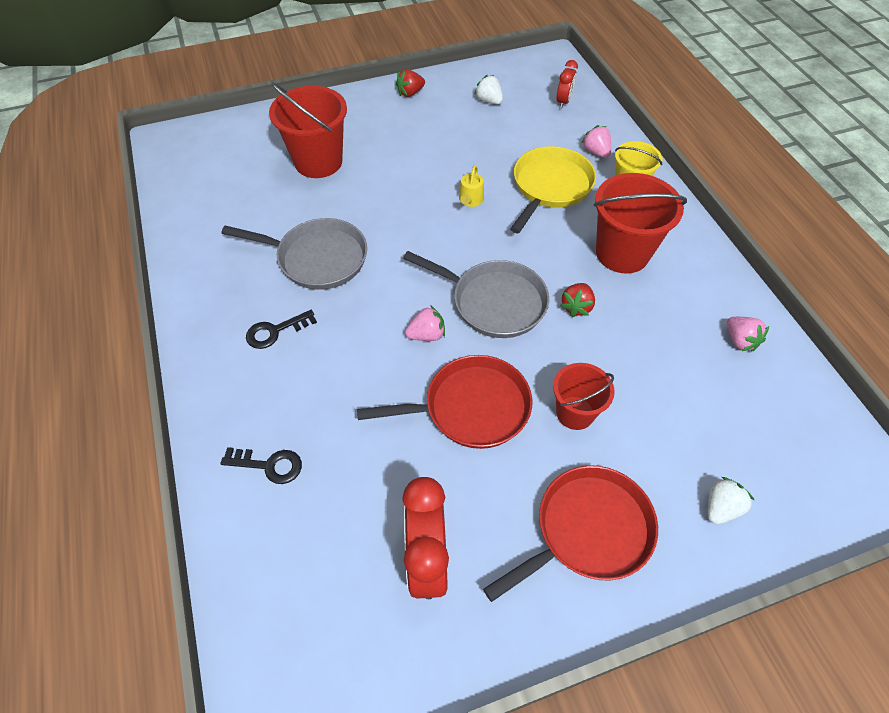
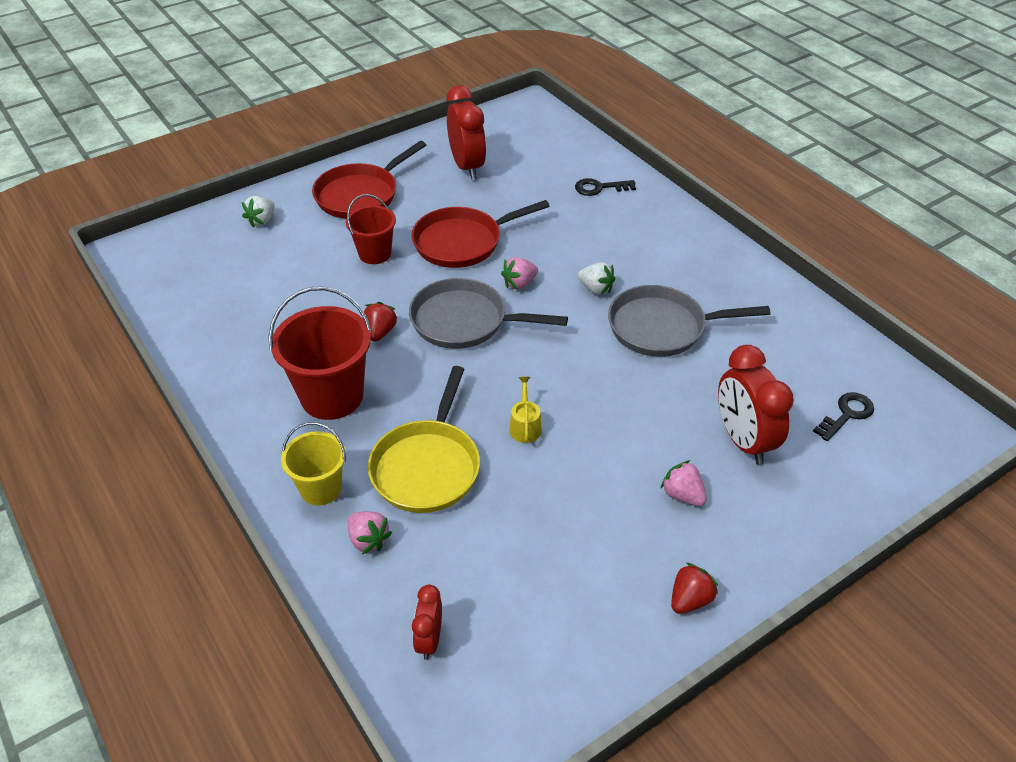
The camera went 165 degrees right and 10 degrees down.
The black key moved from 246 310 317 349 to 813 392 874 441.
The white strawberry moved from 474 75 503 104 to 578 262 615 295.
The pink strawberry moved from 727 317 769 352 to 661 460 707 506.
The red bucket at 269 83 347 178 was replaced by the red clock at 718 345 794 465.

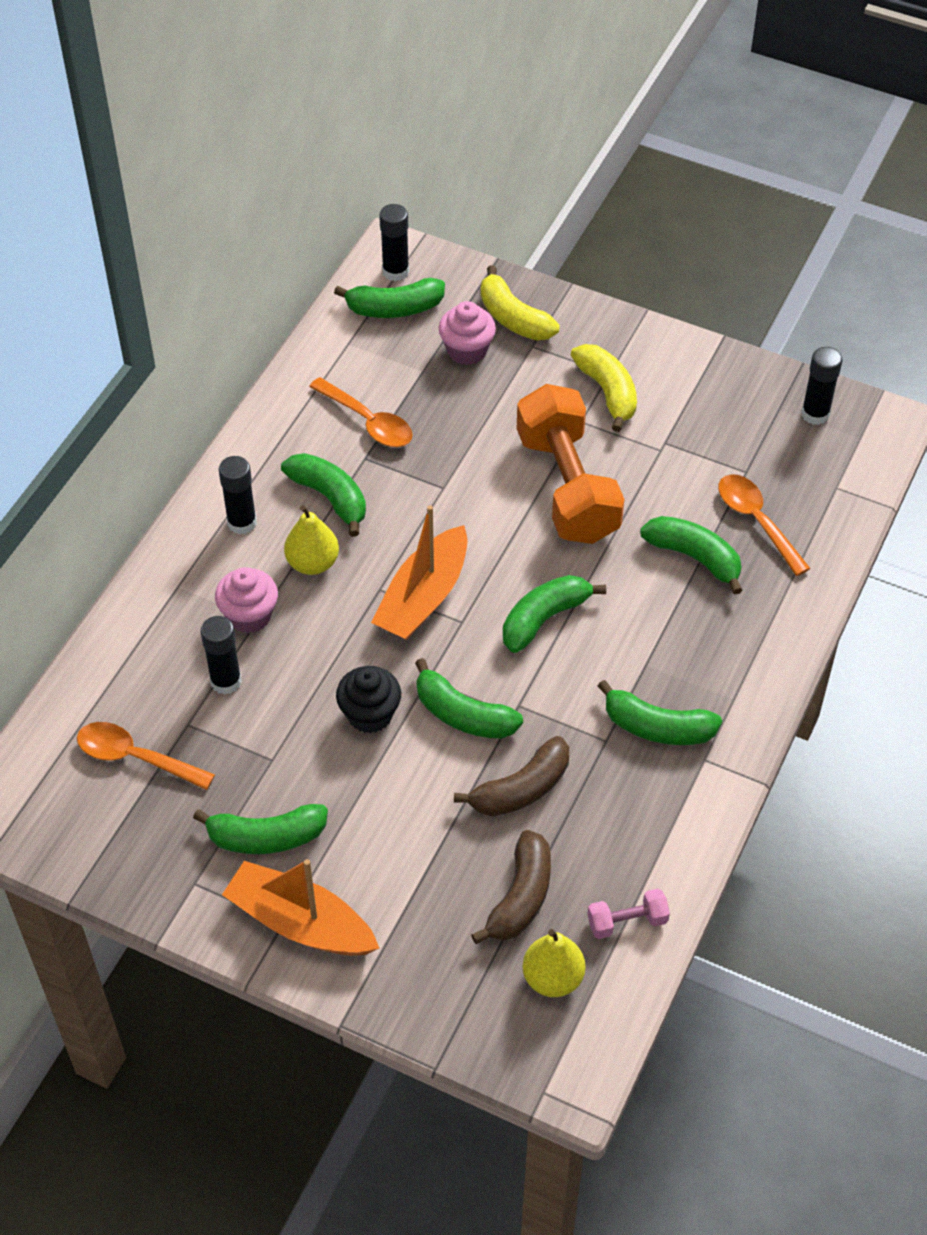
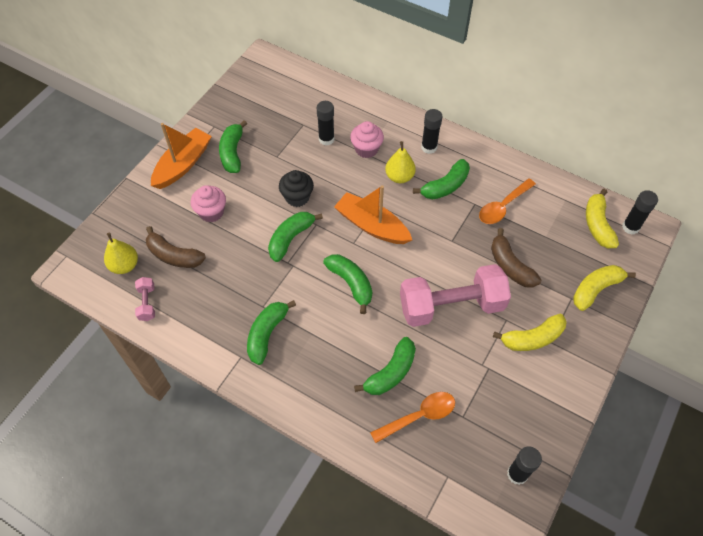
The camera went 95 degrees right and 5 degrees up.
The orange spoon at 77 722 215 790 disappeared.
The pink cupcake moved from 439 301 496 365 to 191 185 226 222.
The brown banana moved from 454 736 569 816 to 491 228 542 288.
The green banana at 334 278 445 318 became the yellow banana at 586 189 619 248.
The orange dumbbell at 517 384 625 544 became the pink dumbbell at 400 264 511 327.

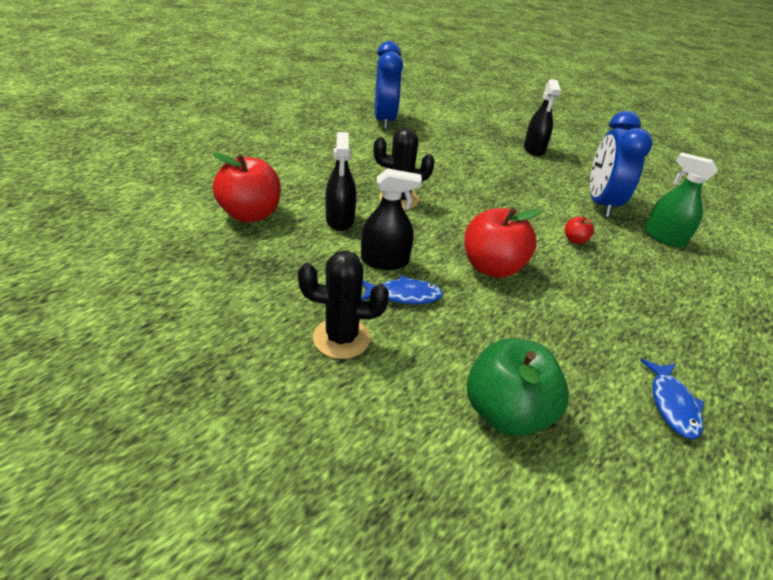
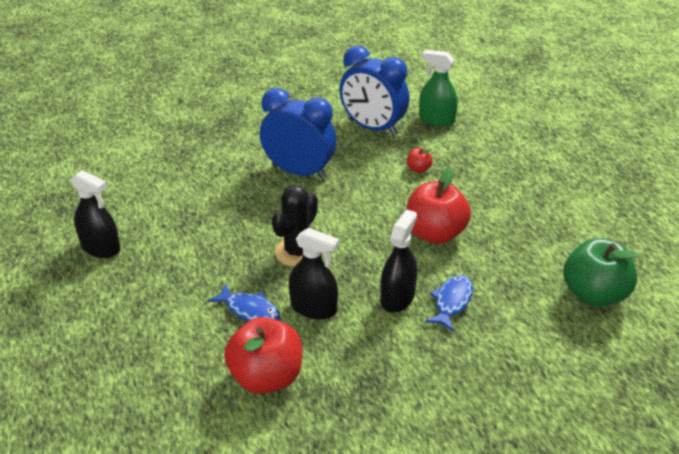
The camera went 60 degrees left and 0 degrees up.
The black cactus at 298 250 389 359 disappeared.
The blue clock moved from 375 41 403 130 to 260 88 337 180.
The black spray bottle moved from 524 79 561 156 to 71 170 120 258.
The blue fish moved from 640 359 704 439 to 207 283 280 321.
The green spray bottle at 645 153 718 247 turned 45 degrees clockwise.

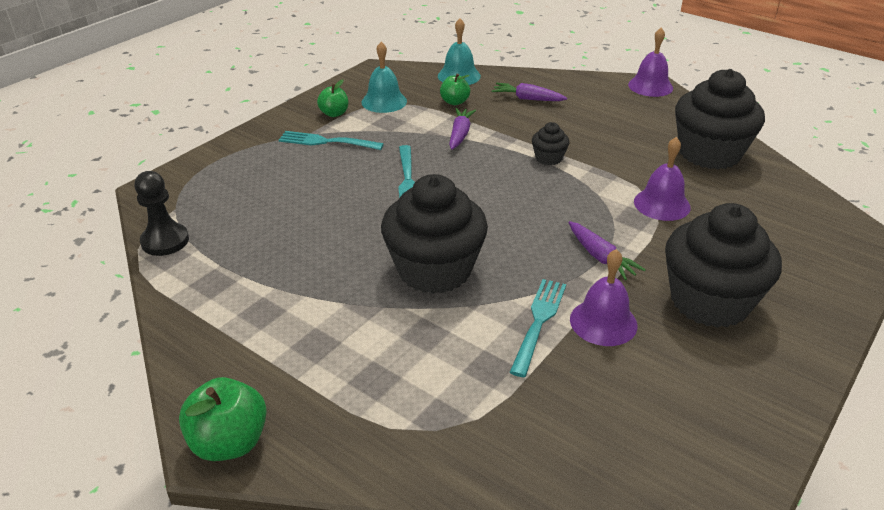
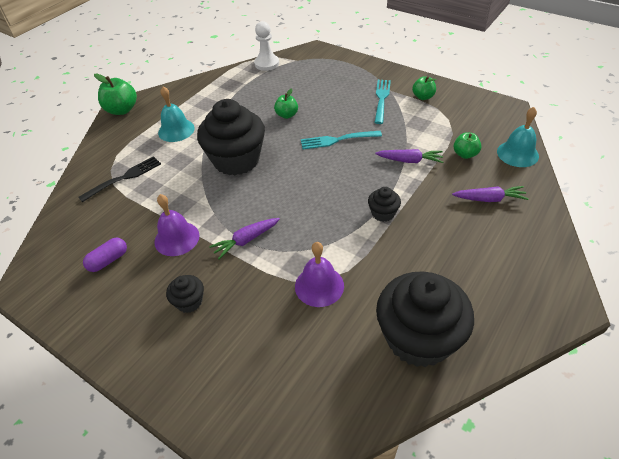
The camera went 90 degrees right and 10 degrees up.
The turquoise fork at 510 279 566 377 disappeared.
The purple bell at 628 28 673 97 disappeared.
The black fork at 78 156 161 202 appeared.
The purple capsule at 83 238 127 272 appeared.
The green apple at 274 88 298 119 appeared.
The turquoise bell moved from 361 42 407 113 to 158 86 195 142.
The black pawn at 135 171 189 256 became the white pawn at 254 21 279 71.
The purple carrot at 491 83 567 101 turned 75 degrees clockwise.
The black cupcake at 665 203 782 328 changed to 0.44 times the size.

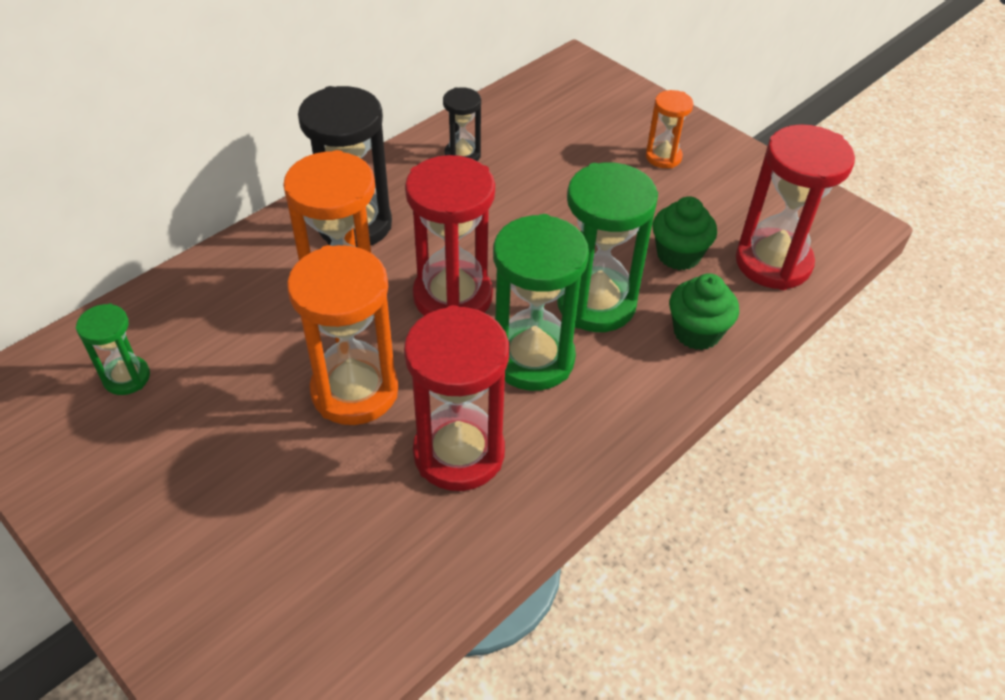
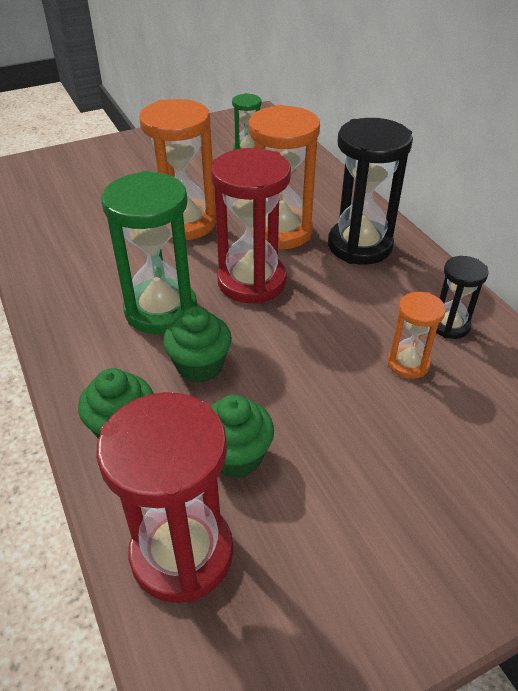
The camera went 110 degrees right and 5 degrees down.
The red hourglass at 404 305 509 491 disappeared.
The orange hourglass moved from 646 90 694 168 to 388 292 446 379.
The green hourglass at 557 163 658 332 was replaced by the green cupcake at 163 306 232 383.

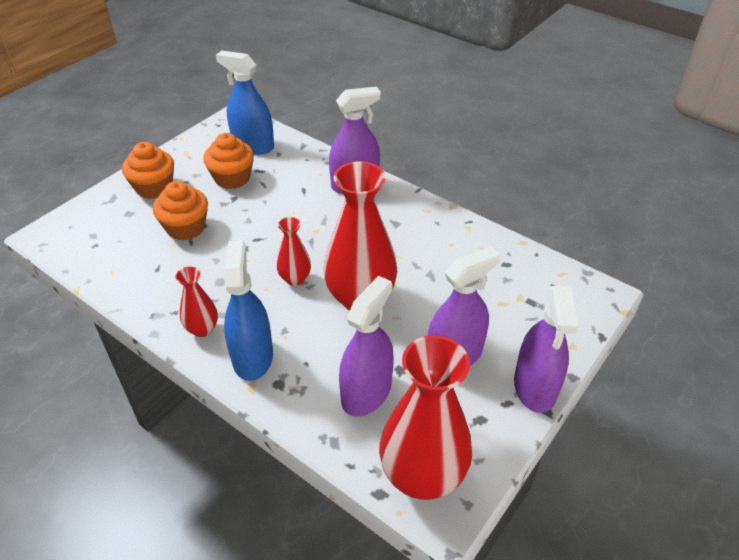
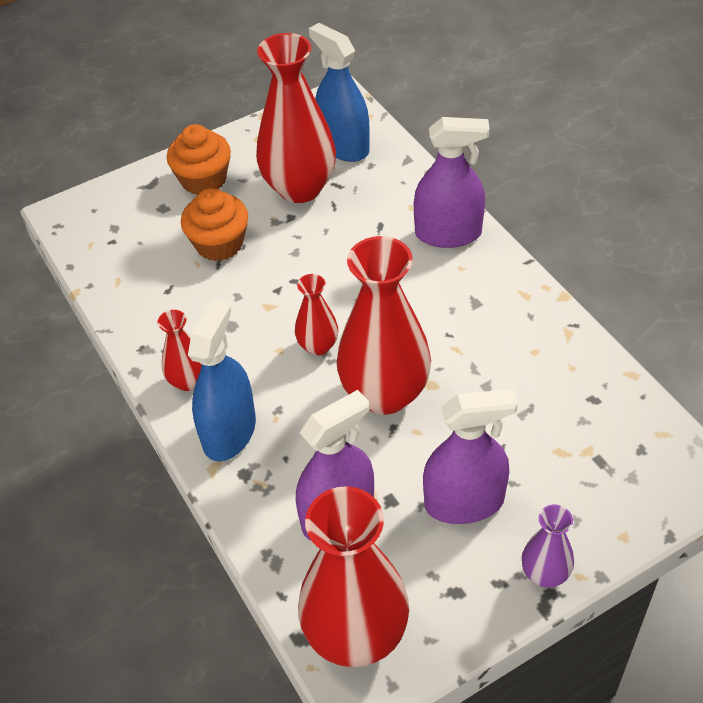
The camera went 25 degrees right and 5 degrees up.
The orange cupcake at 203 133 254 189 was replaced by the red vase at 256 33 336 203.
The purple spray bottle at 514 286 578 413 was replaced by the purple vase at 522 505 574 588.

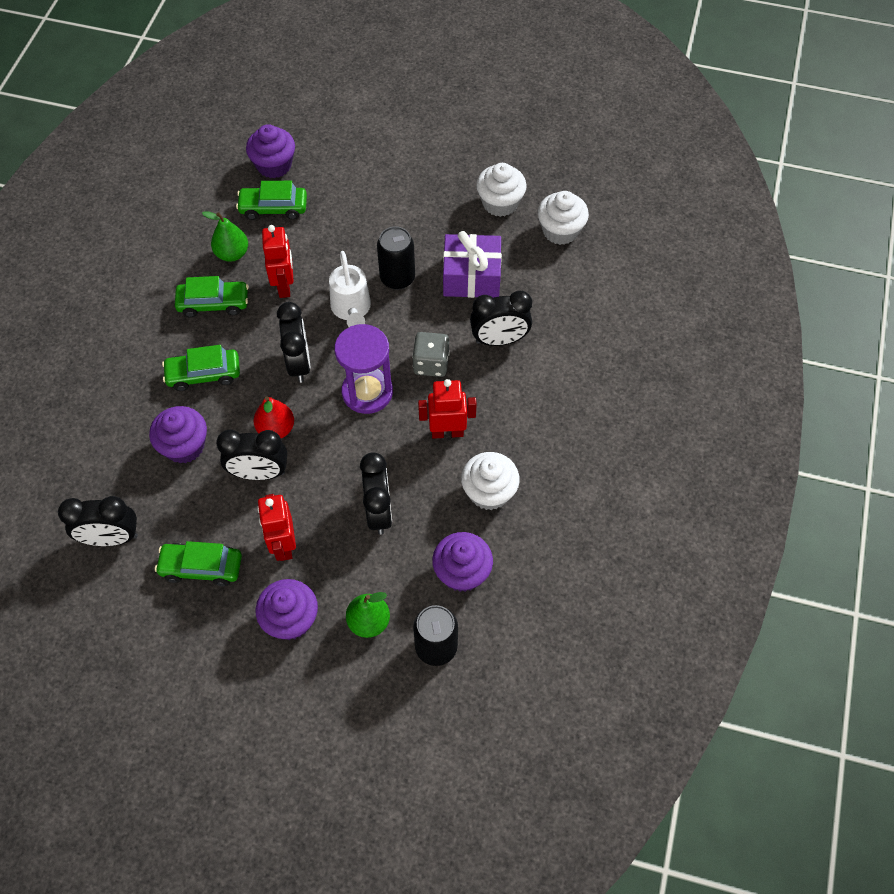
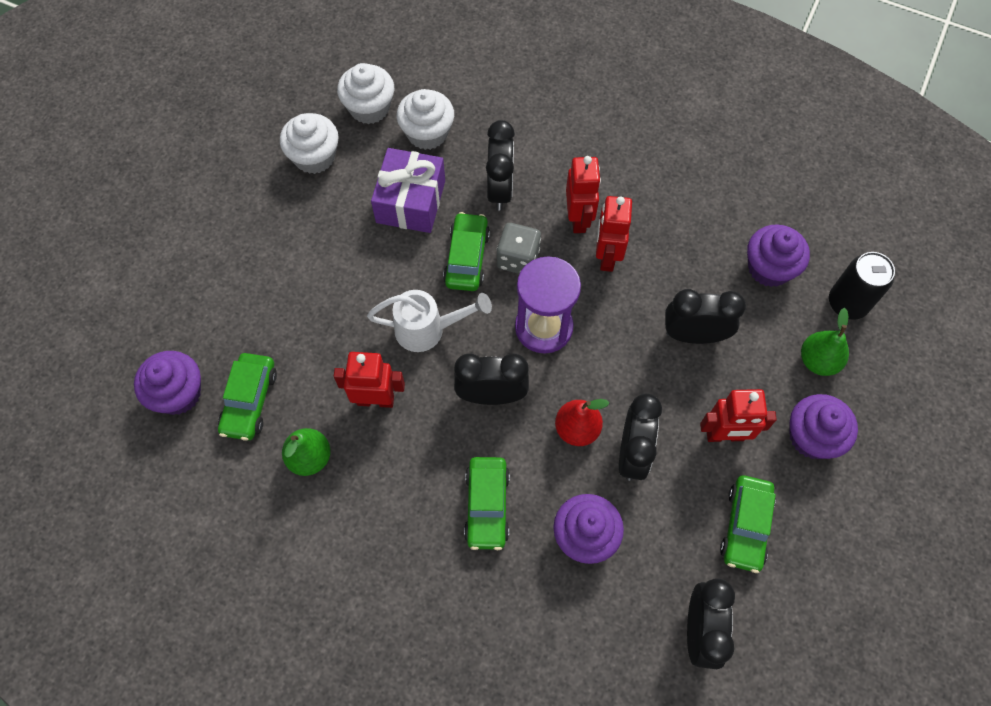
The camera went 80 degrees left and 5 degrees up.
The black can at 377 226 415 290 disappeared.
The red robot at 566 156 601 233 appeared.
The green car moved from 175 276 249 318 to 443 212 490 291.
The white cupcake moved from 461 452 520 510 to 397 89 454 150.

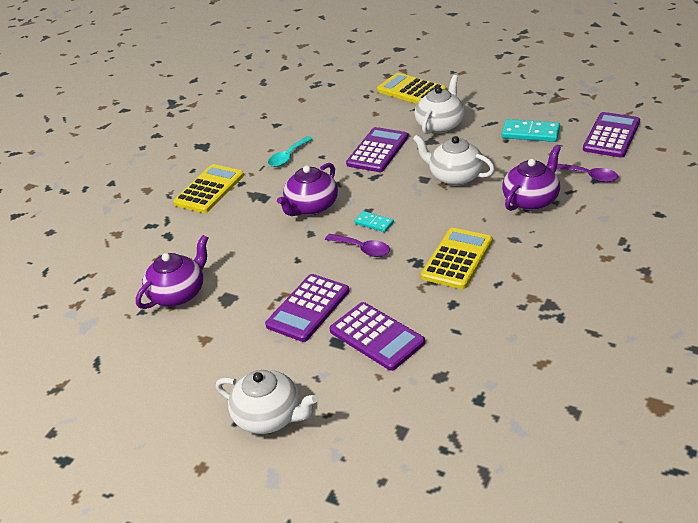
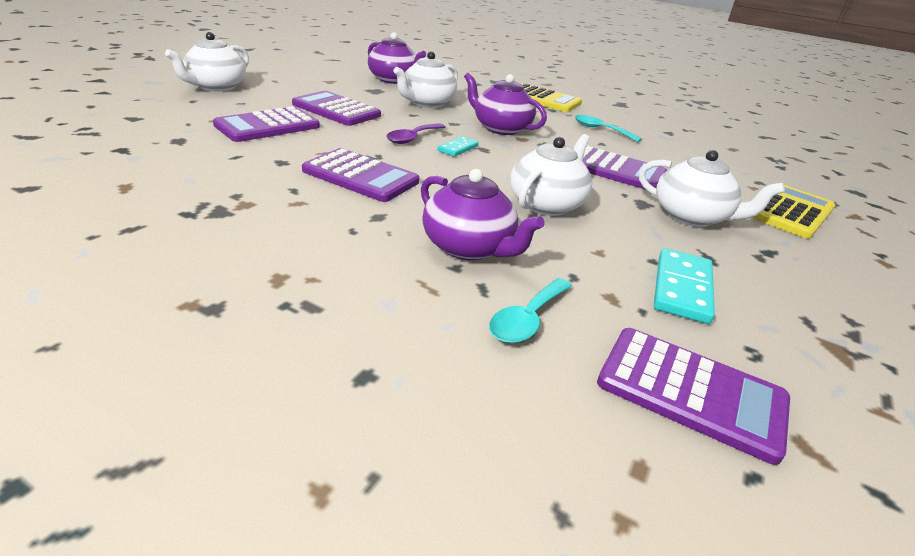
The camera went 85 degrees right and 5 degrees down.
The white teapot at 393 51 458 108 appeared.
The yellow calculator at 421 228 492 289 became the purple calculator at 302 148 420 202.
The purple spoon at 557 164 619 182 became the turquoise spoon at 489 278 572 343.

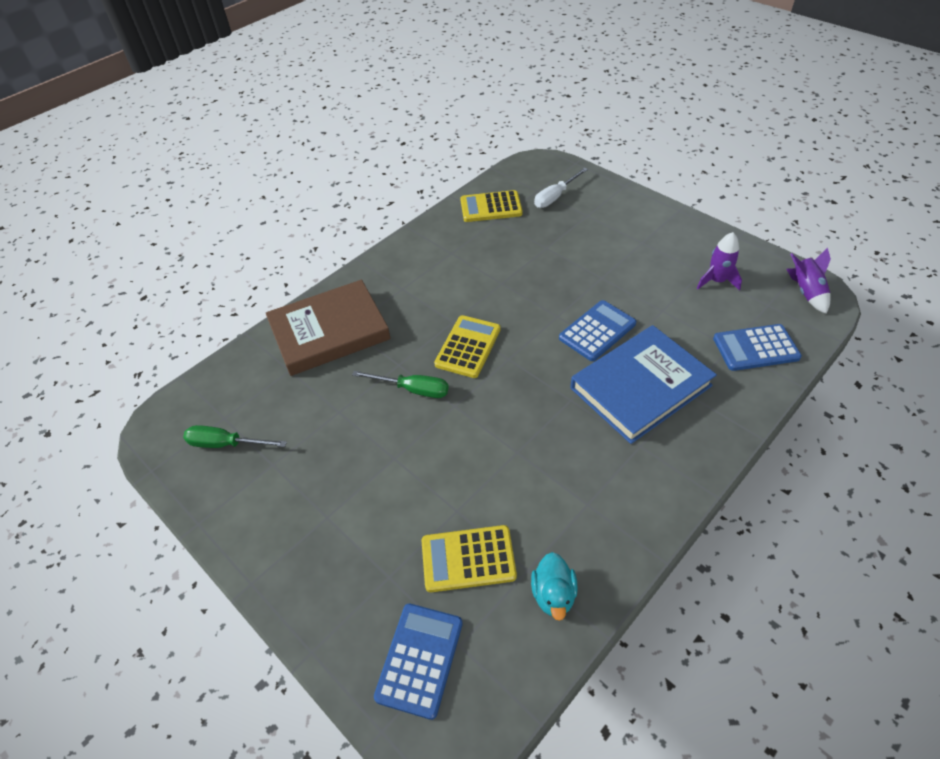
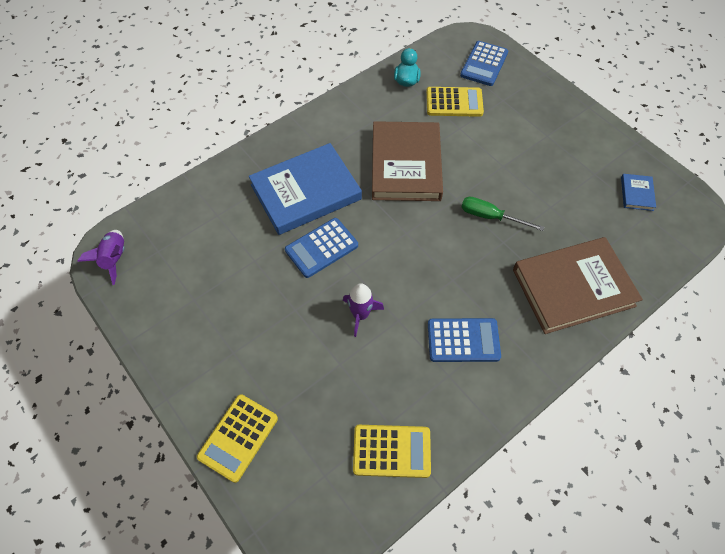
The camera went 175 degrees left and 10 degrees up.
The white screwdriver at 534 168 588 208 disappeared.
The brown book at 372 121 443 201 appeared.
The yellow calculator moved from 434 315 501 378 to 197 394 278 483.
The purple rocket moved from 697 232 742 291 to 343 283 384 337.
The blue calculator moved from 713 324 802 371 to 428 318 501 362.
The green screwdriver at 183 425 287 448 was replaced by the blue book at 621 174 656 211.

